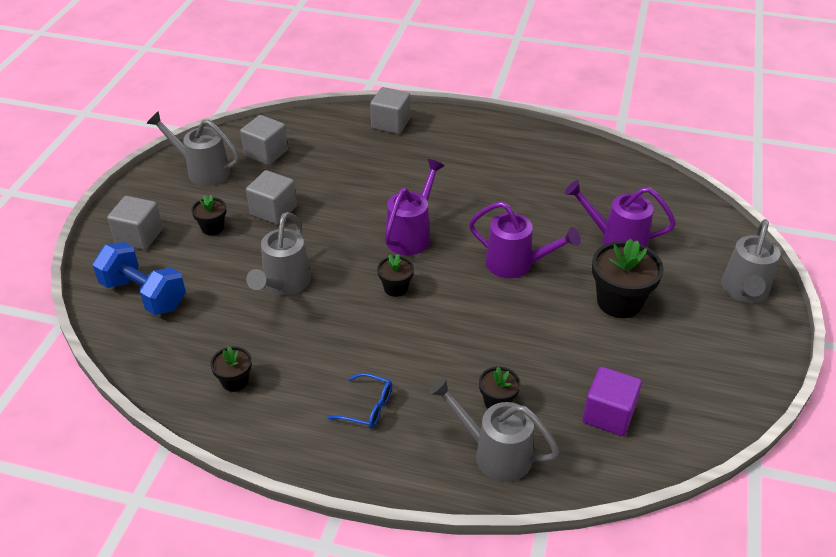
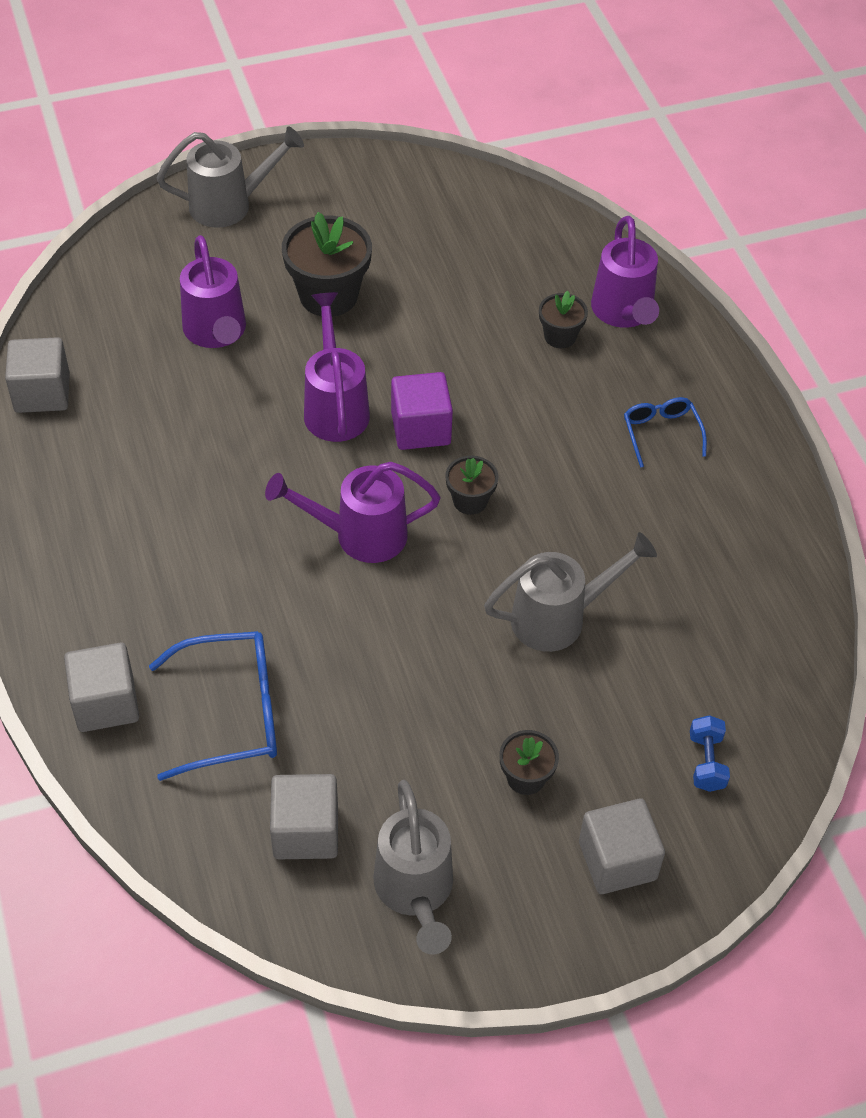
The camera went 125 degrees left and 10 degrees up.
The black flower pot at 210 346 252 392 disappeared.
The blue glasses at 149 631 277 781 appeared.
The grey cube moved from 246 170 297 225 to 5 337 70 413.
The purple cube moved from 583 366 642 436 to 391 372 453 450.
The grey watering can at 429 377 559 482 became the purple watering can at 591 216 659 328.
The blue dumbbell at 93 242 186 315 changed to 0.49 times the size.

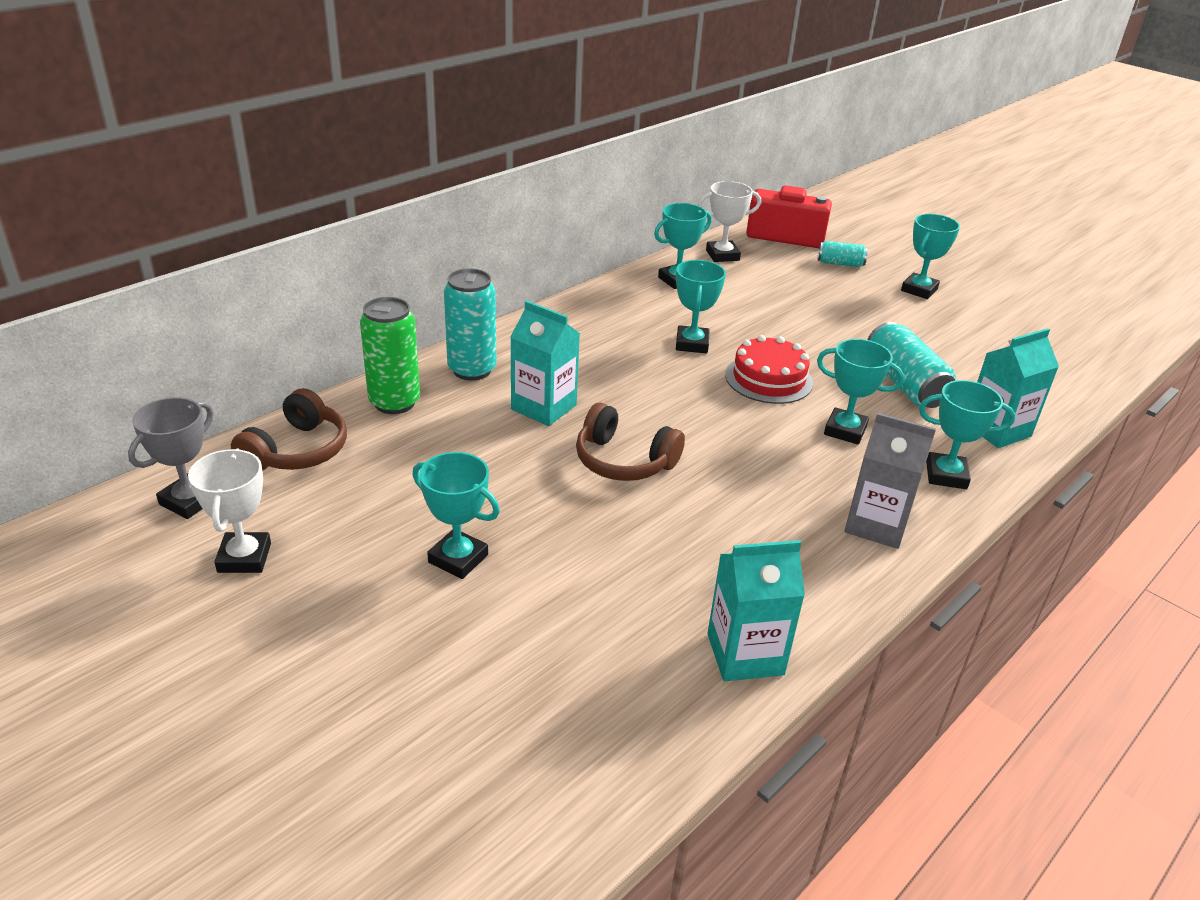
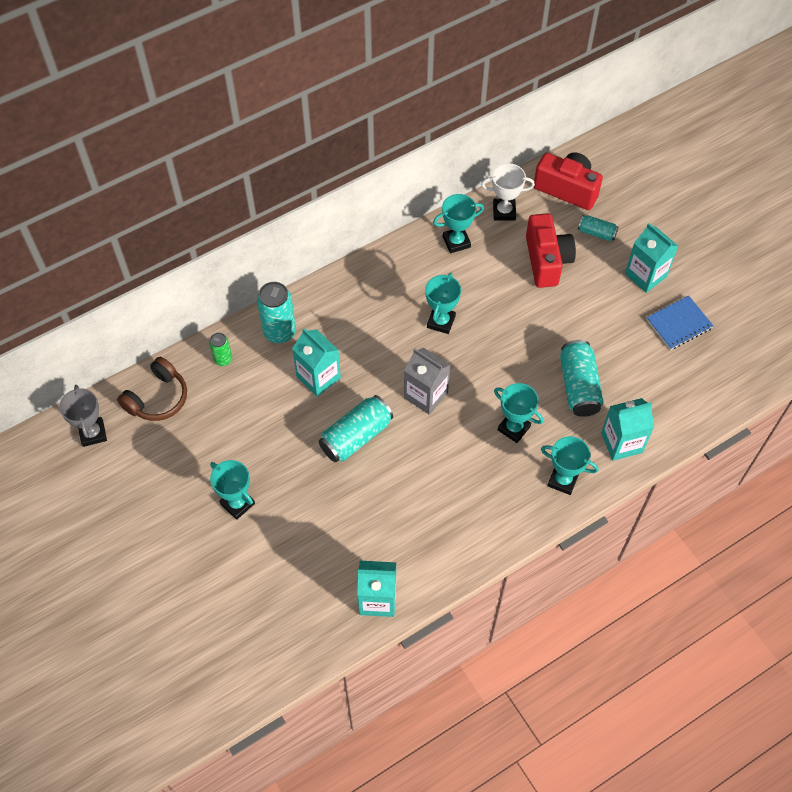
The camera went 15 degrees right and 25 degrees up.
The white trophy at 188 449 271 573 disappeared.
The red cake at 725 335 813 404 disappeared.
The red camera at 526 213 576 288 appeared.
The blue notebook at 646 296 713 350 appeared.
The grey carton moved from 844 413 936 549 to 404 348 450 415.
The brown headphones at 576 403 685 481 was replaced by the turquoise can at 319 395 393 462.
The turquoise trophy at 901 214 960 299 was replaced by the turquoise carton at 625 223 678 293.
The grey trophy at 128 397 214 519 turned 60 degrees counterclockwise.
The green can at 360 297 420 414 changed to 0.56 times the size.

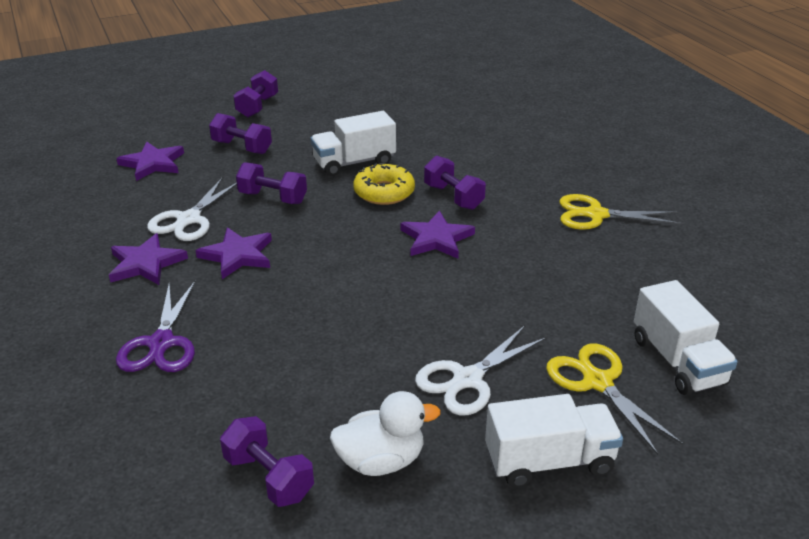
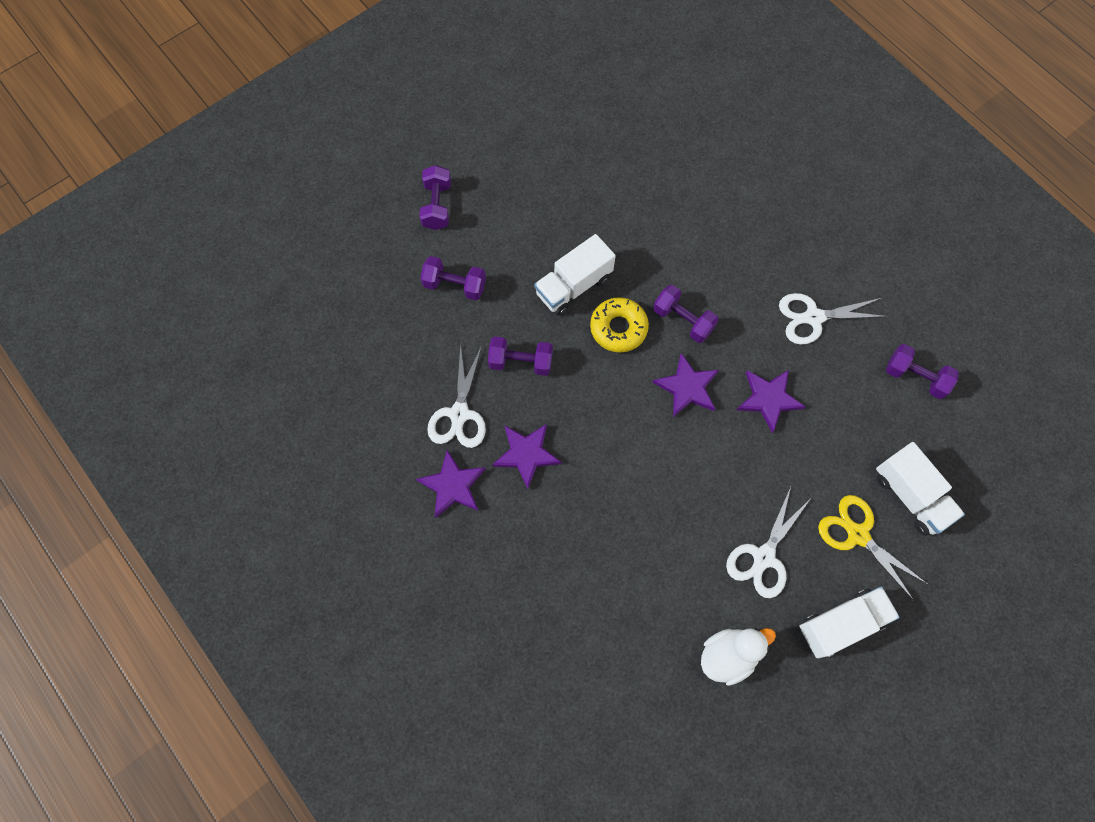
The camera went 15 degrees left and 35 degrees up.
The purple scissors at 116 281 196 372 disappeared.
The purple star moved from 116 142 184 181 to 737 370 806 433.
The purple dumbbell moved from 220 416 314 507 to 886 344 959 399.
The yellow scissors at 560 194 681 230 became the white scissors at 779 293 888 345.

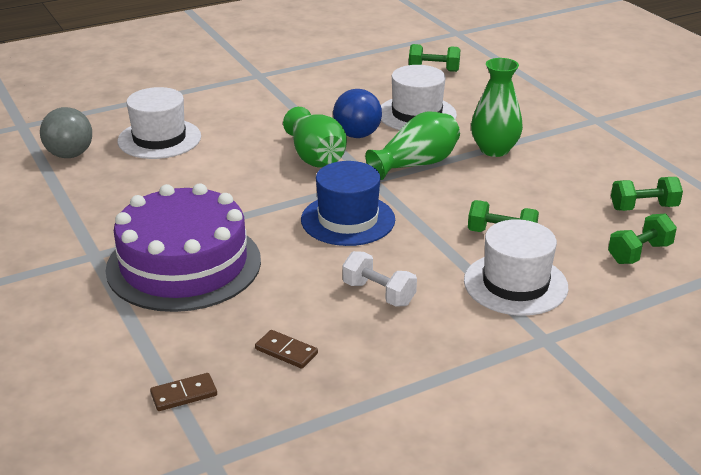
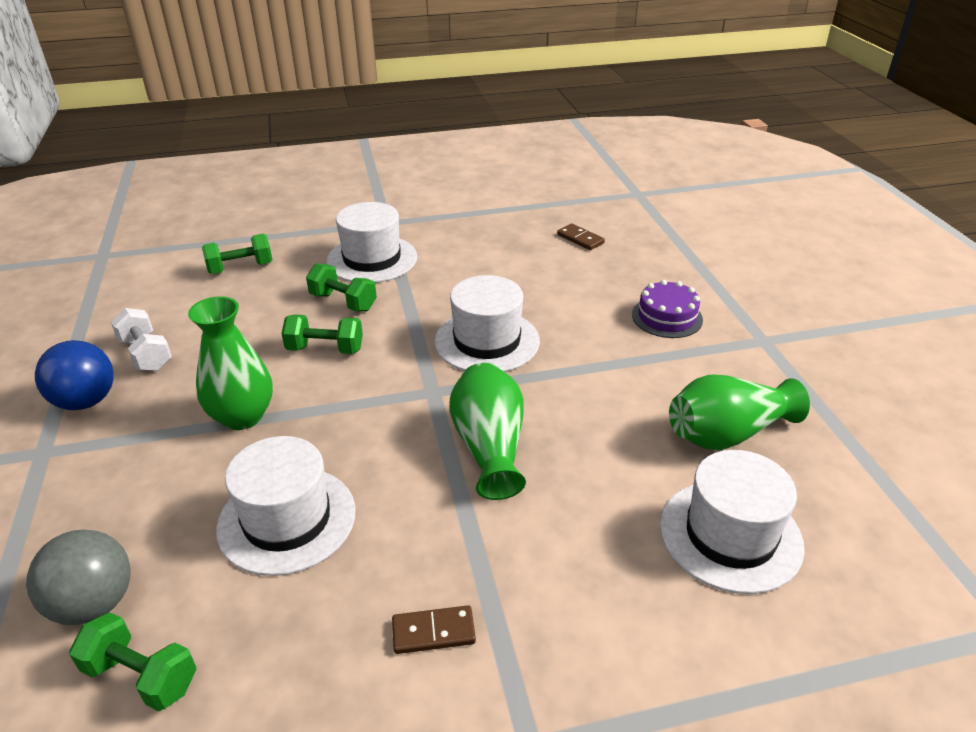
The camera went 165 degrees left and 5 degrees up.
The grey ball moved from 40 107 92 158 to 26 529 131 625.
The brown domino moved from 150 373 217 411 to 392 605 476 654.
The blue ball moved from 333 89 382 138 to 35 340 113 410.
The white dumbbell moved from 342 251 417 307 to 111 308 172 371.
The green vase moved from 365 111 460 180 to 669 375 810 450.
The green dumbbell moved from 611 177 683 211 to 281 314 363 354.
The blue hat at 301 161 395 246 became the white hat at 434 275 540 372.
The purple cake at 105 183 261 312 changed to 0.45 times the size.

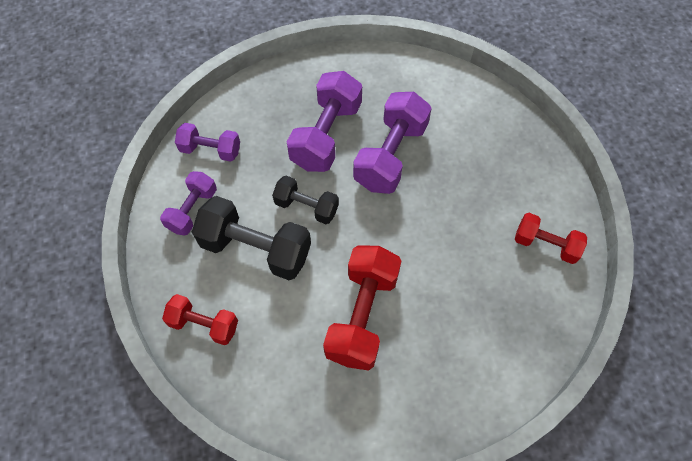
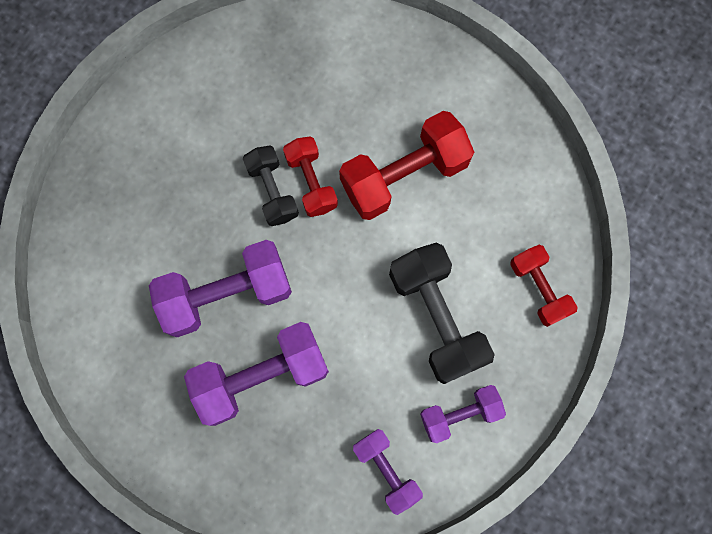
The camera went 135 degrees left and 15 degrees up.
The black dumbbell moved from 272 176 339 224 to 243 146 299 226.
The red dumbbell moved from 515 213 587 264 to 283 136 338 217.

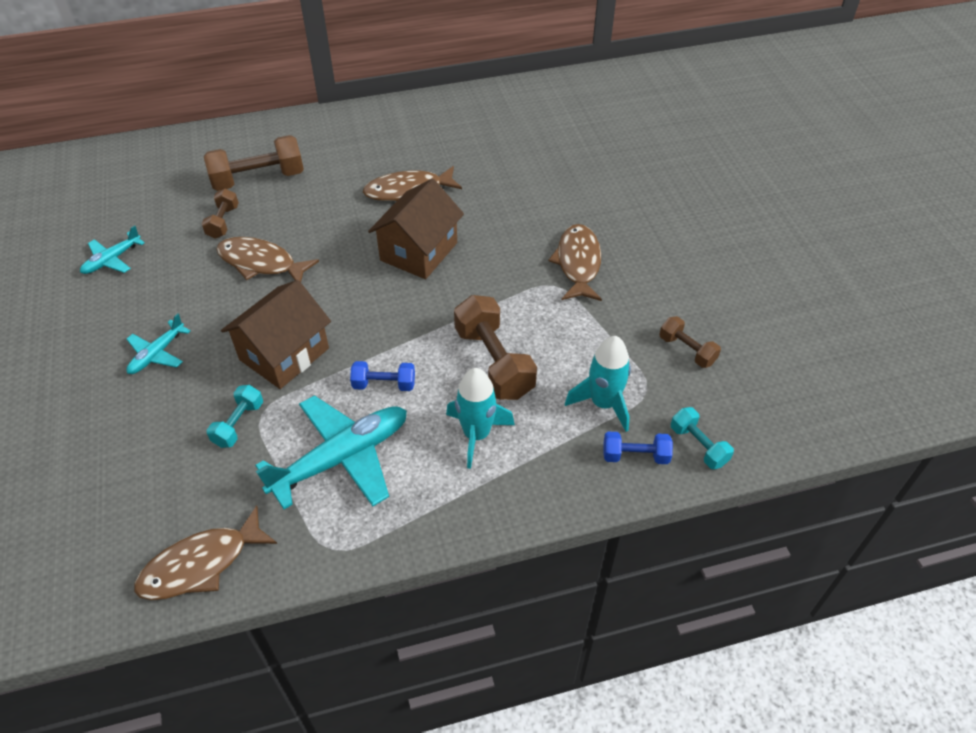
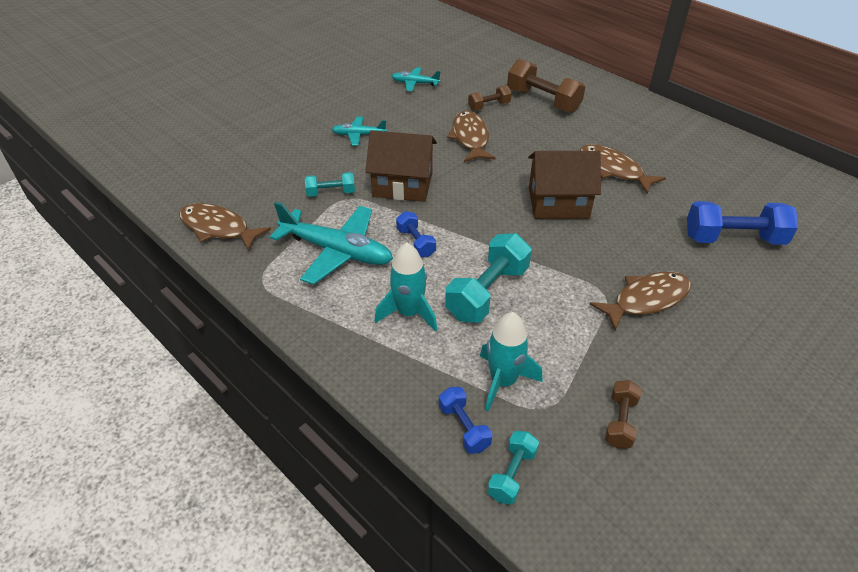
The camera went 60 degrees right and 5 degrees down.
The blue dumbbell at 687 201 798 245 appeared.
The brown dumbbell at 454 295 537 400 became the turquoise dumbbell at 445 233 532 323.

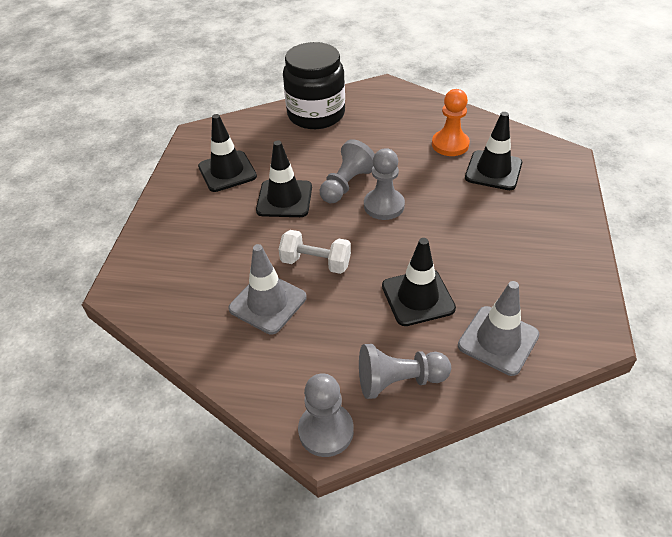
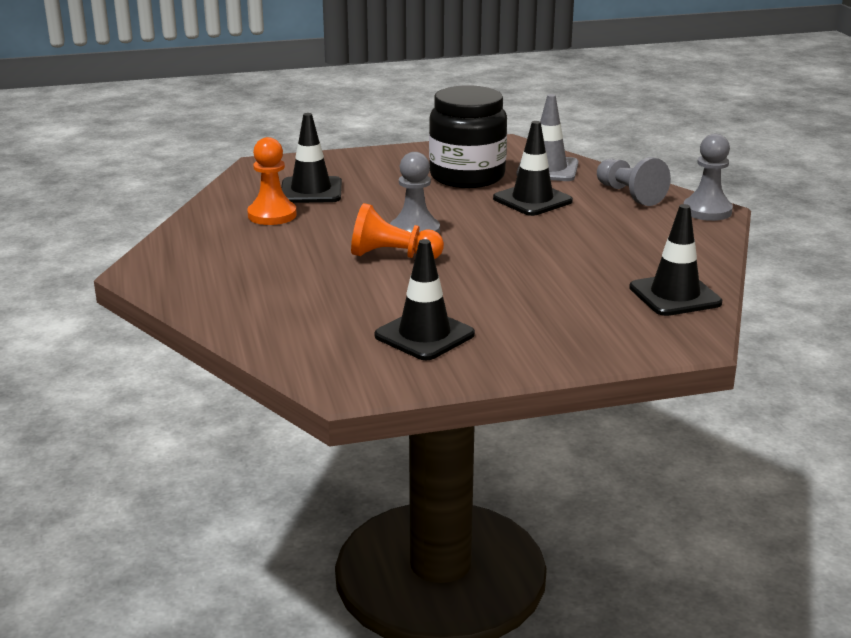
The camera went 115 degrees left and 20 degrees down.
The grey traffic cone at 228 244 307 335 disappeared.
The white dumbbell at 278 230 351 274 disappeared.
The black traffic cone moved from 256 140 312 217 to 629 204 722 316.
The black jar moved from 283 42 345 129 to 429 85 507 188.
The grey pawn at 320 139 375 203 became the orange pawn at 351 203 444 259.

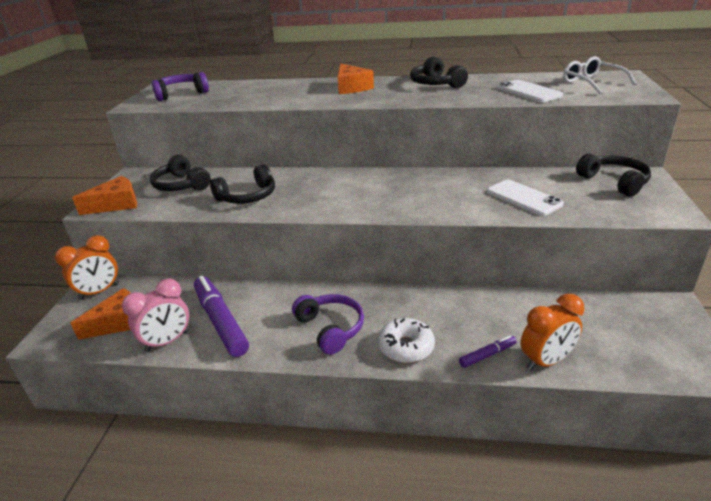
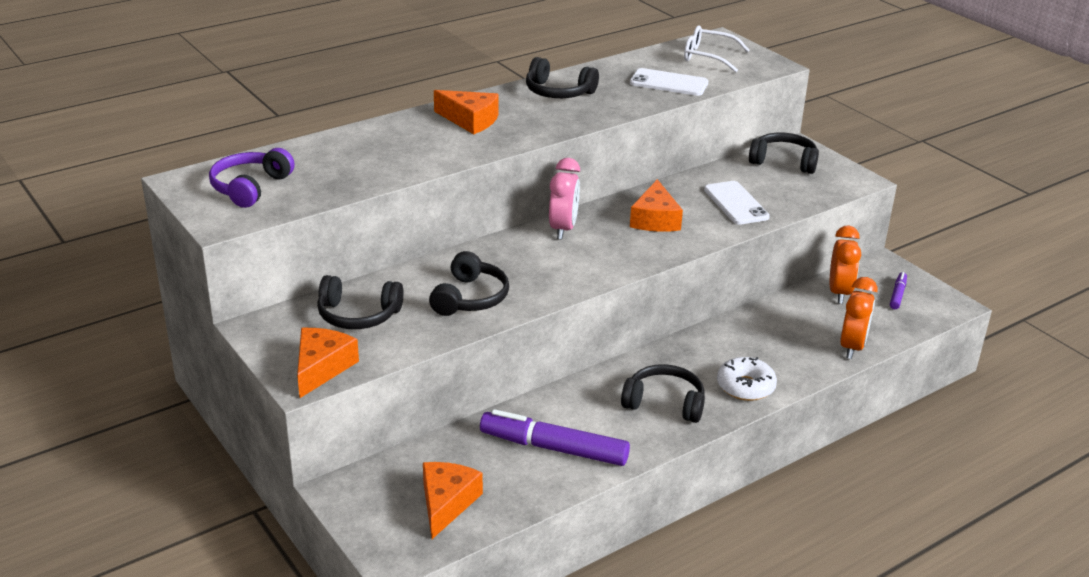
The camera went 45 degrees left and 0 degrees up.
The orange cheese at 630 179 683 232 appeared.
The orange clock moved from 55 235 119 300 to 830 225 861 304.
The pink clock moved from 122 279 189 352 to 549 158 580 239.
The purple marker moved from 459 335 517 368 to 890 272 907 309.
The purple headphones at 292 294 364 355 became the black headphones at 621 364 705 423.
The white phone at 487 180 564 216 turned 60 degrees clockwise.

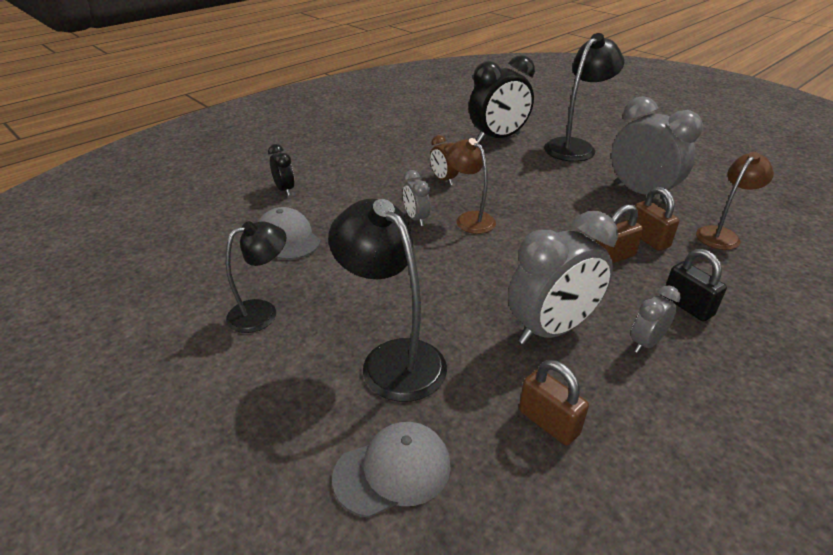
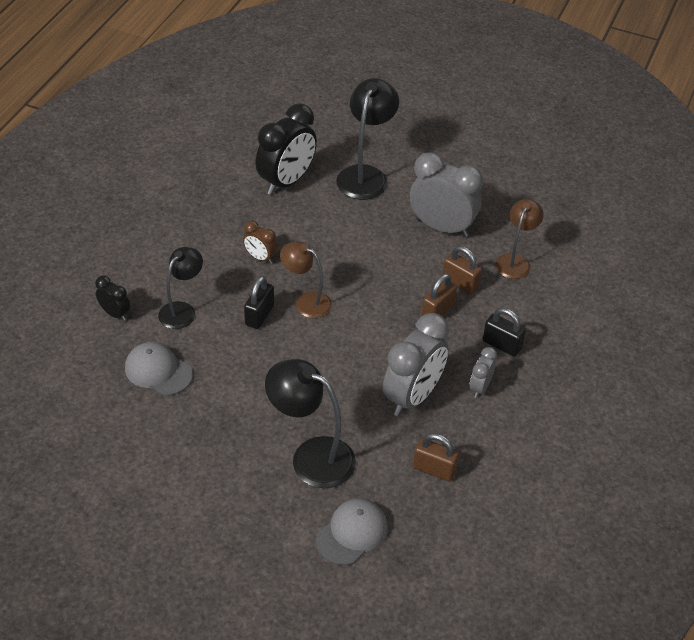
The camera went 25 degrees left and 10 degrees up.
The black lamp moved from 226 221 287 333 to 158 247 203 329.
The grey clock at 403 170 430 226 was replaced by the black padlock at 244 276 274 329.

